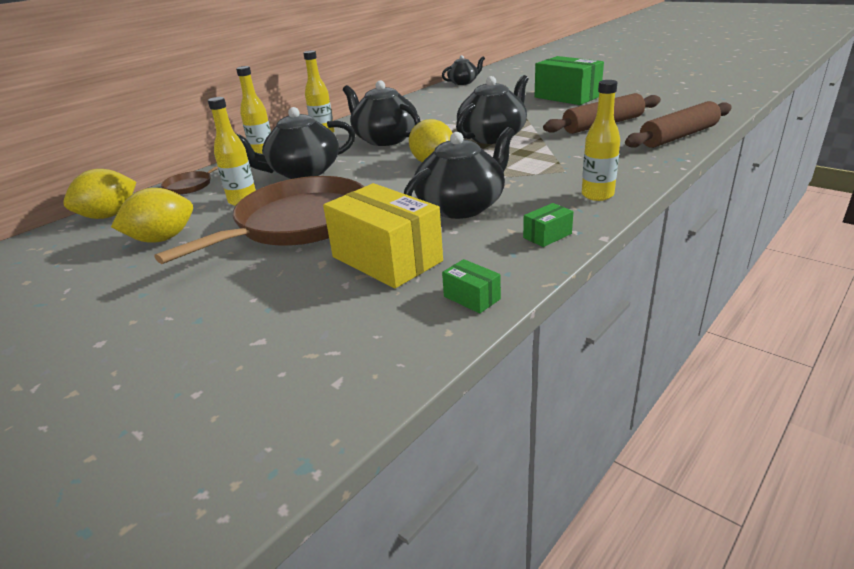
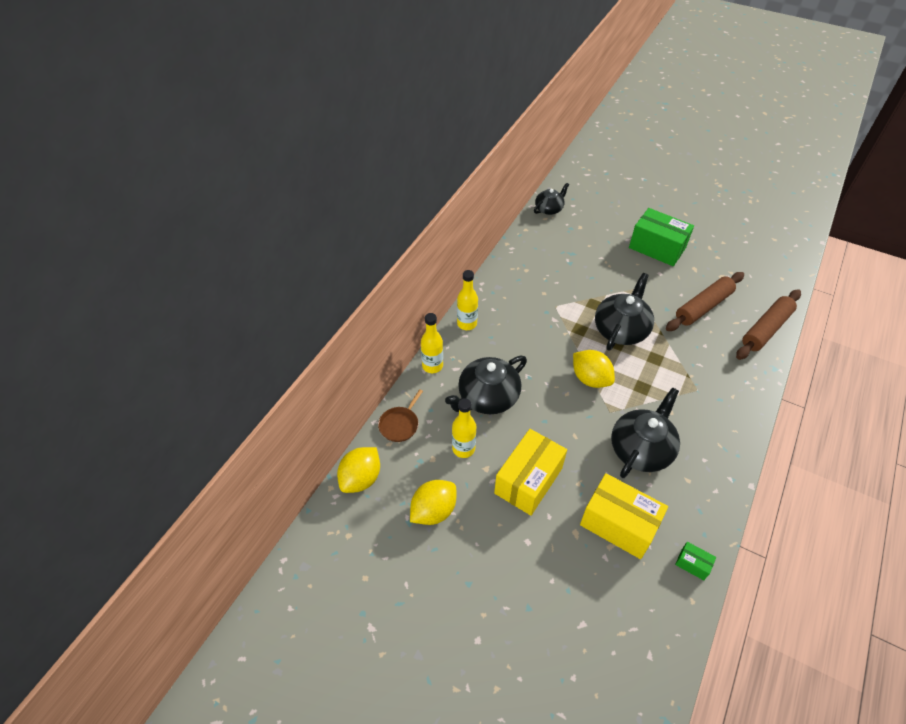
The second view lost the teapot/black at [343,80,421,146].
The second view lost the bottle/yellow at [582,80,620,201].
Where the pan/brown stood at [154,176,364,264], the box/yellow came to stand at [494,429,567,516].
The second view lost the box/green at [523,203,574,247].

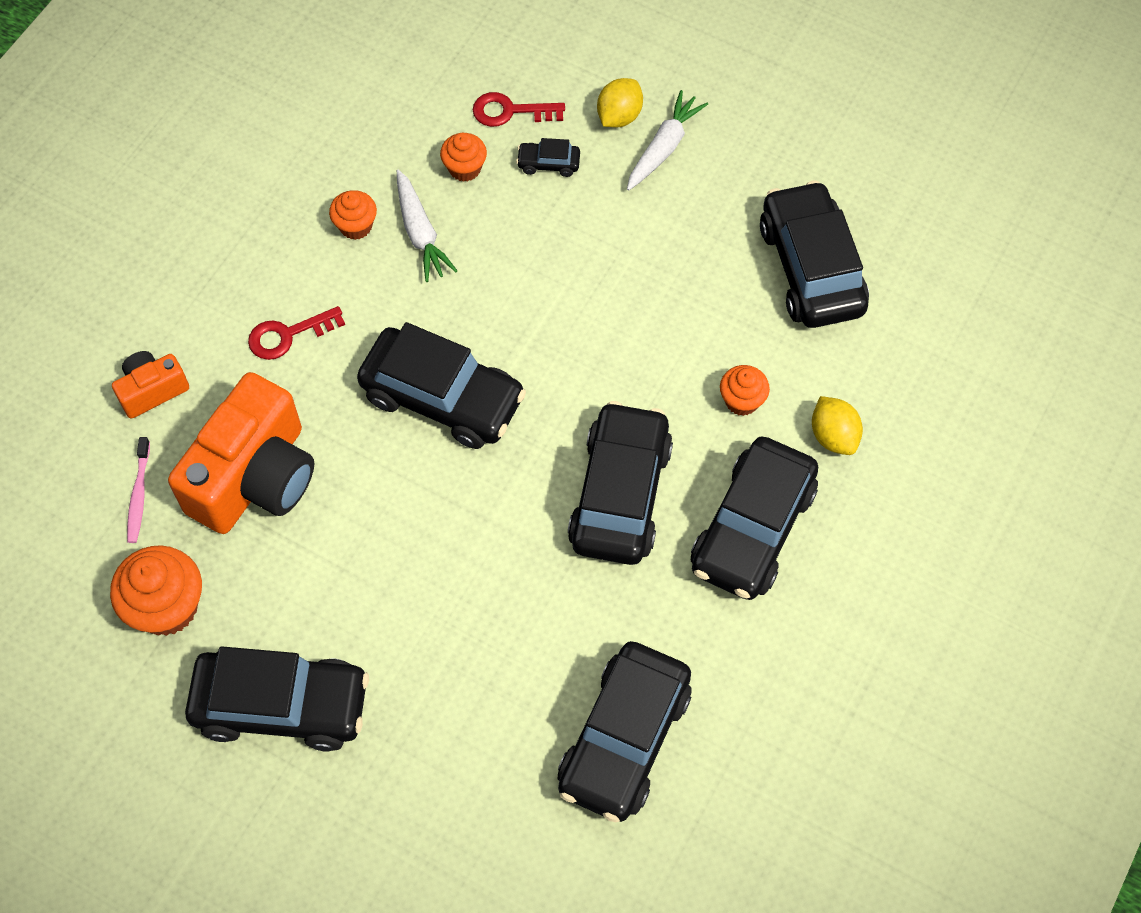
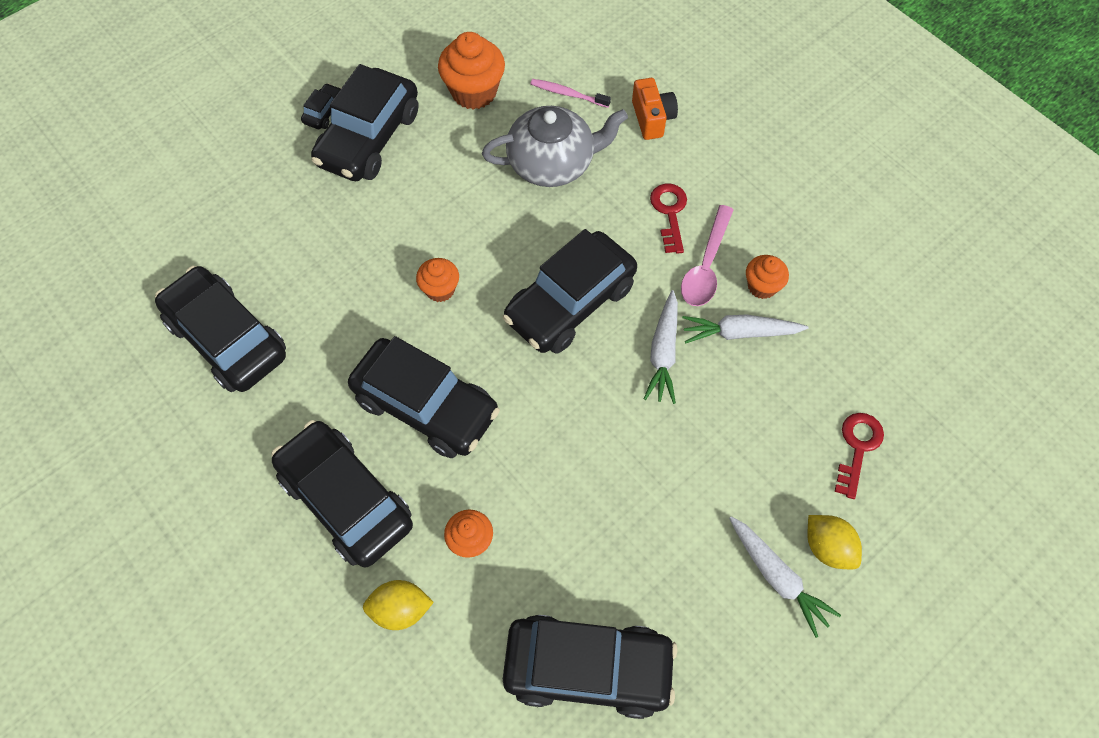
The cupcake/orange ended up elsewhere, having gone from [440,133,487,182] to [416,258,459,302].
The car/black ended up elsewhere, having gone from [516,138,580,177] to [301,83,341,129].
Where the camera/orange stood at [168,372,314,534], the teapot/grey came to stand at [482,106,628,187].
The second view gained the spoon/pink at [681,205,733,306].
The second view gained the carrot/white at [644,290,678,404].

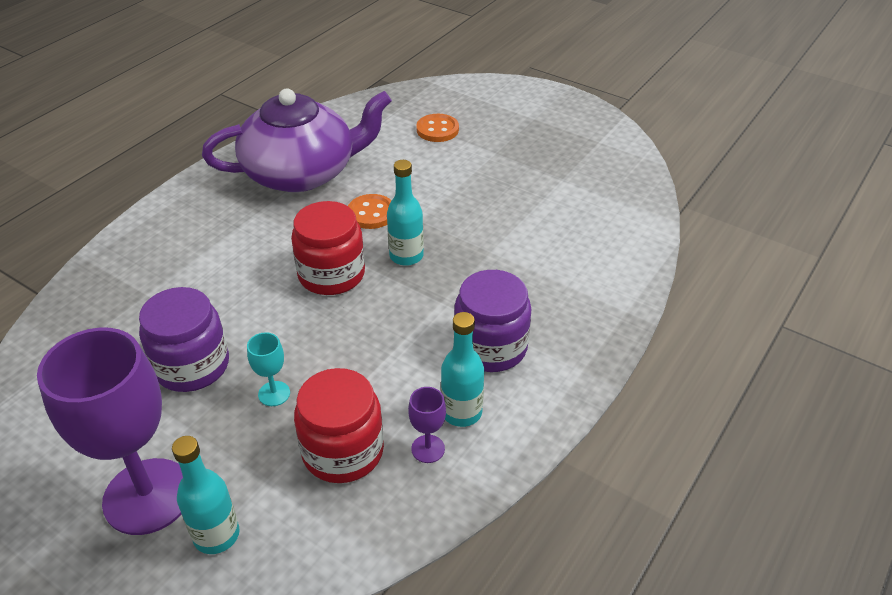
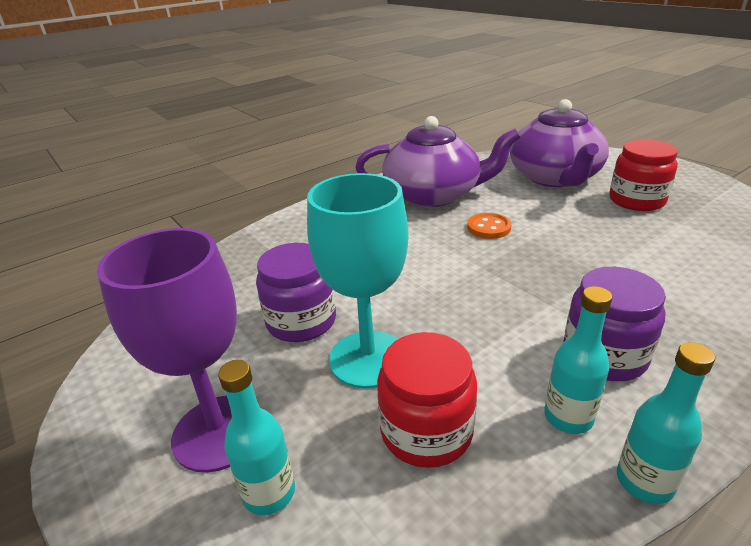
Where the button/orange stood at [416,114,459,142], the teapot/purple came to stand at [510,99,609,187].
The bottle/turquoise ended up elsewhere, having gone from [387,160,424,266] to [617,342,715,504].
The jar/red ended up elsewhere, having gone from [291,201,365,295] to [609,139,678,211].
The size of the goblet/turquoise at [247,332,290,406] changed by a factor of 2.46.
The second view lost the goblet/purple at [408,387,446,463].

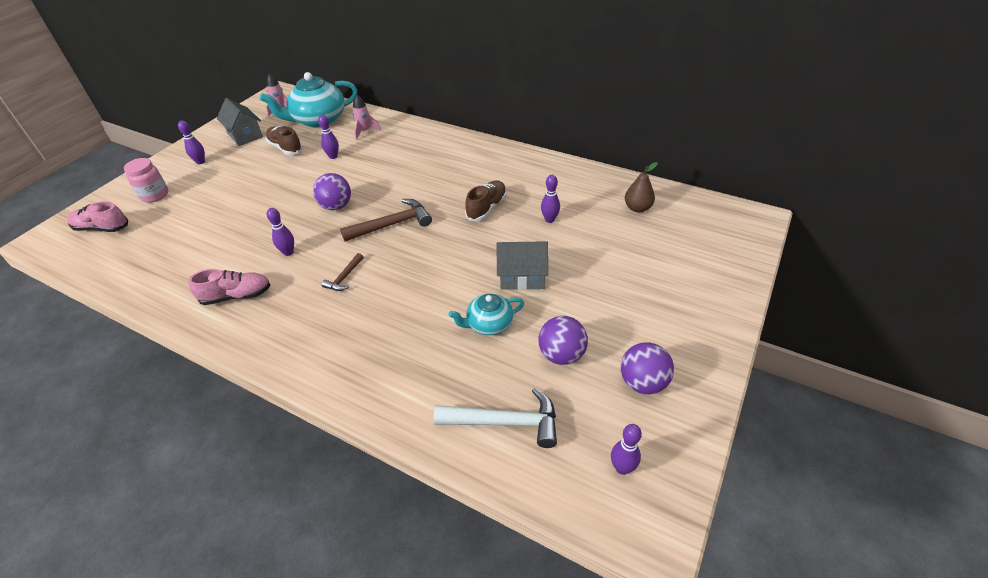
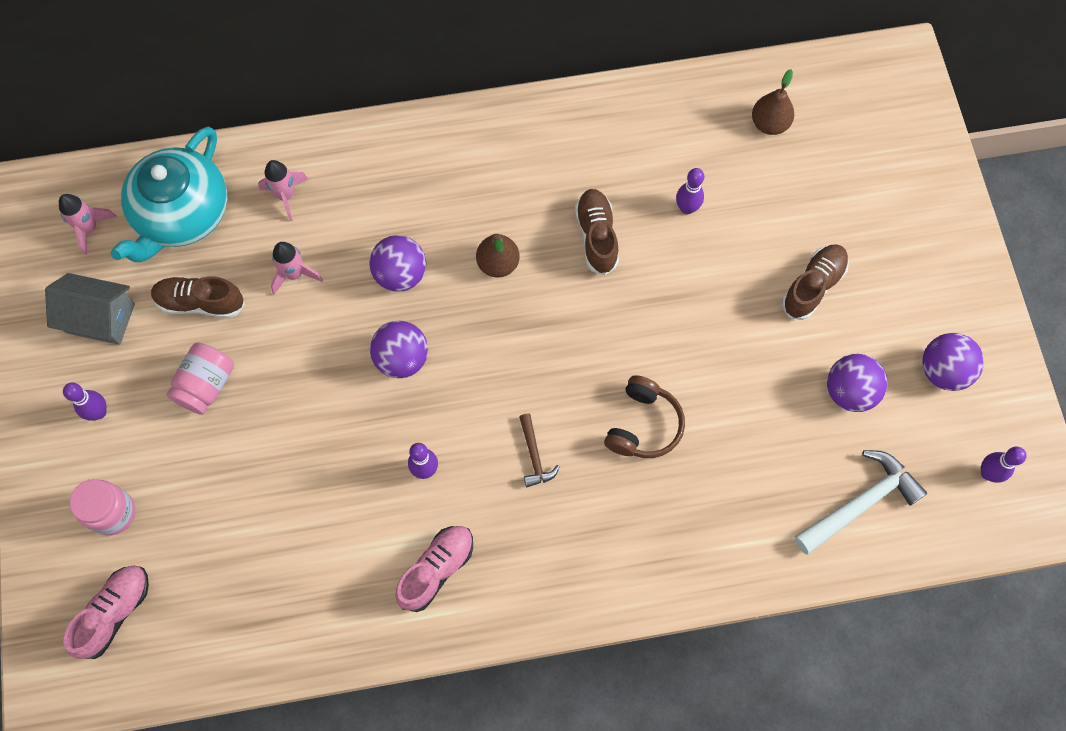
Where the bowling pin/purple stood at [318,115,339,159], the rocket/pink came to stand at [271,242,323,295].
The second view lost the hammer/brown at [340,199,432,241].
The shoe/pink at [67,201,128,232] ended up facing another way, 150 degrees clockwise from before.
The second view lost the house/grey at [496,241,548,290].
The second view lost the teapot/turquoise at [449,294,524,335].
The second view gained the pear/brown at [476,234,519,278].
The second view gained the ball/purple at [369,235,426,292].
The second view gained the shoe/brown at [782,244,849,320].
The second view gained the jar/pink at [167,342,234,415].
The second view gained the headphones/brown at [604,375,685,458].

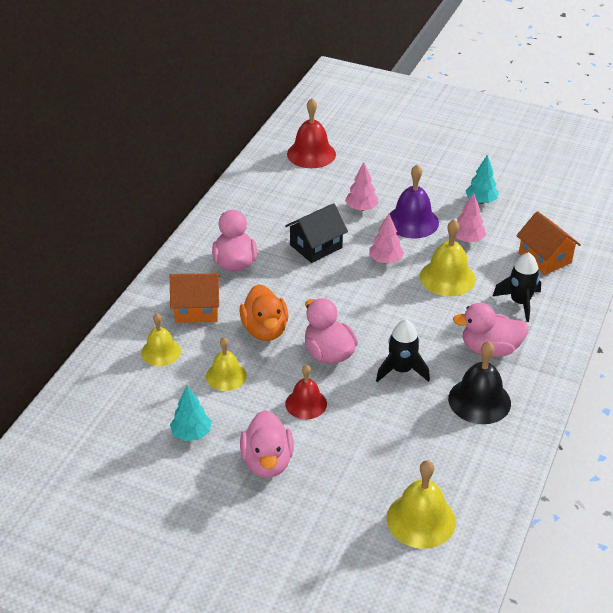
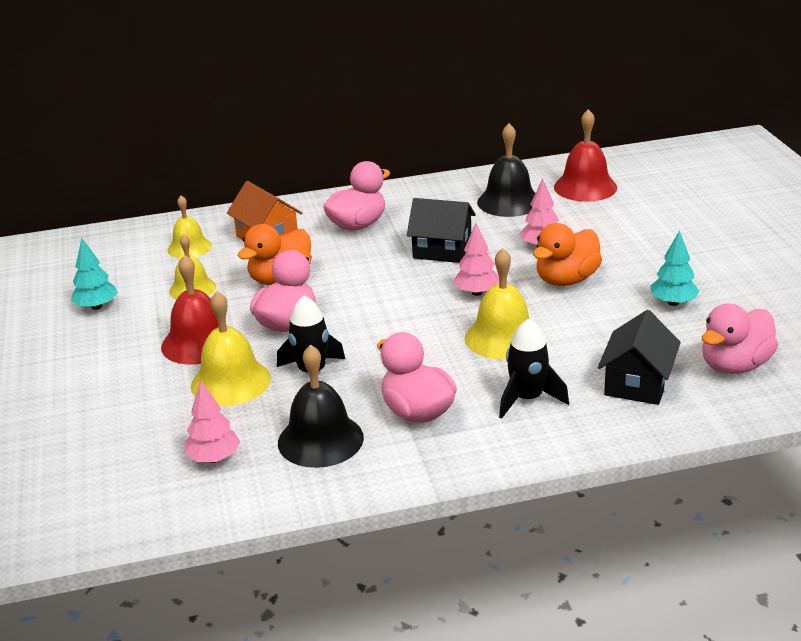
Where the bell/purple stood at [389,164,439,239], the duck/orange came to stand at [533,223,602,286].
The tree/pink ended up elsewhere, having gone from [456,193,486,243] to [184,381,240,463].
What was the house/orange at [516,211,581,275] turned into the house/black at [598,310,681,405].
The size of the bell/red at [285,365,327,419] changed by a factor of 1.50.
The duck/pink ended up elsewhere, having gone from [240,410,294,478] to [702,303,778,374].
The bell/yellow ended up elsewhere, having gone from [387,460,456,549] to [191,291,271,406].
The second view gained the bell/black at [477,123,535,217].

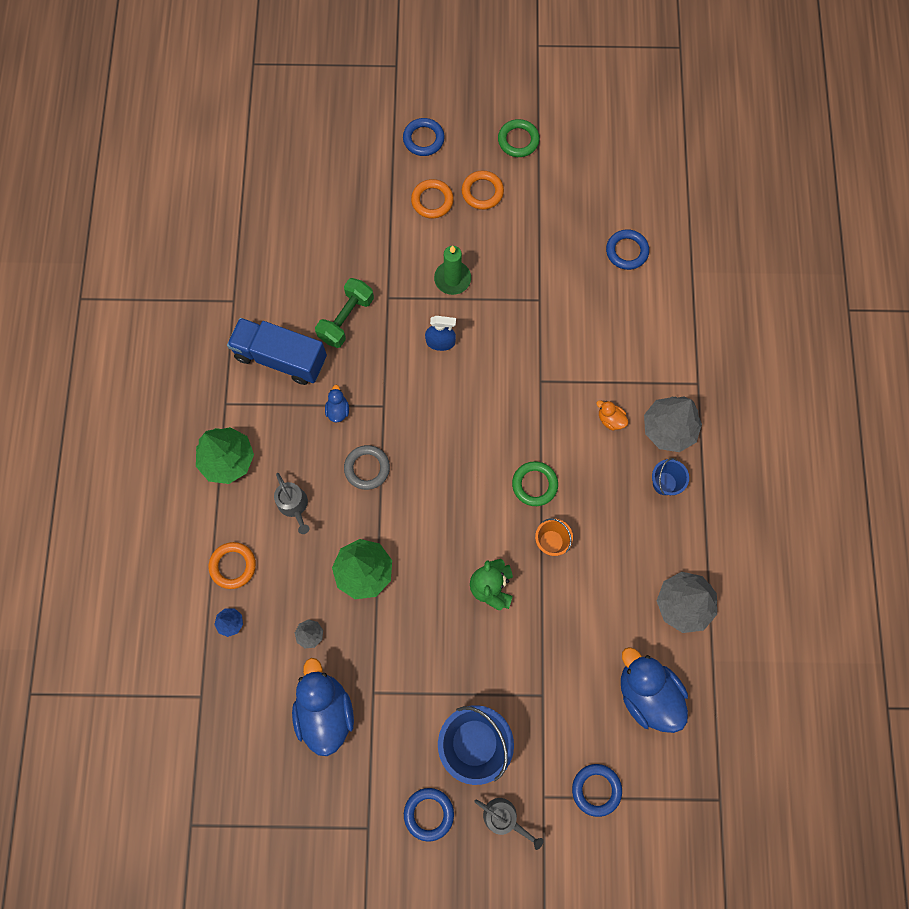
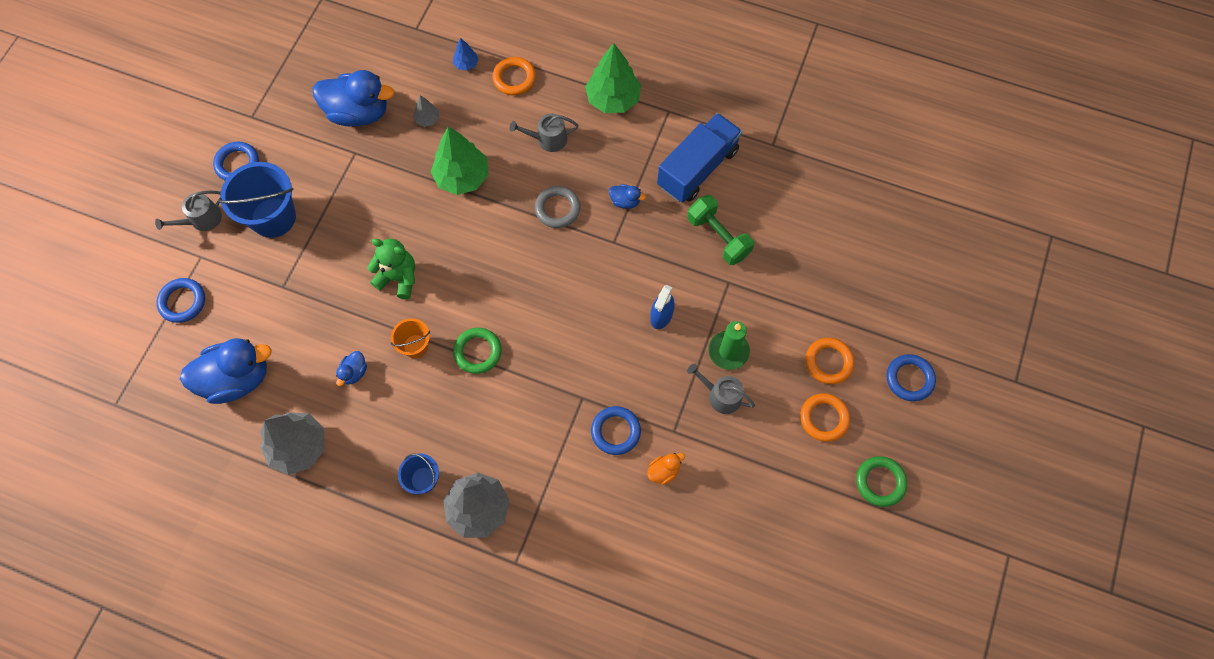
The ring/blue ended up elsewhere, having gone from [606,229,649,270] to [591,406,641,455].
The duck/orange ended up elsewhere, having gone from [596,400,629,430] to [647,453,685,485].
The second view gained the duck/blue at [336,351,367,386].
The second view gained the watering can/grey at [687,363,755,414].

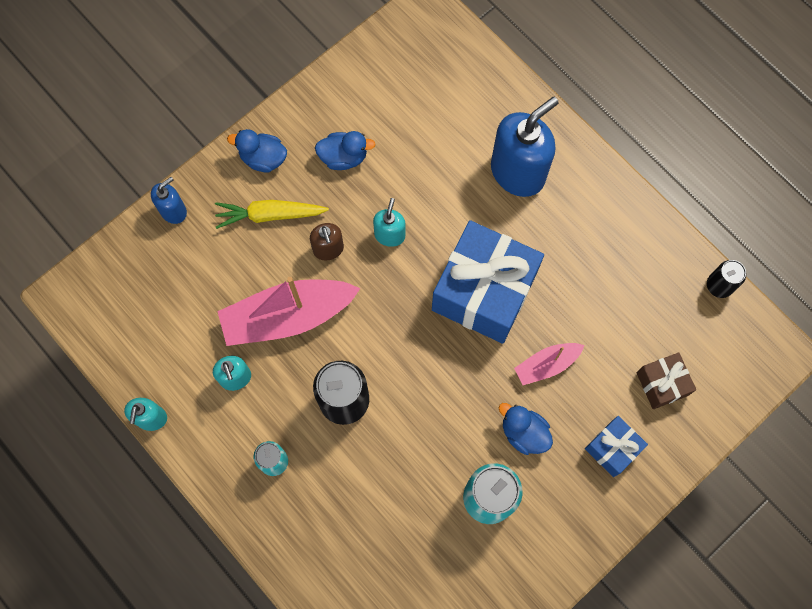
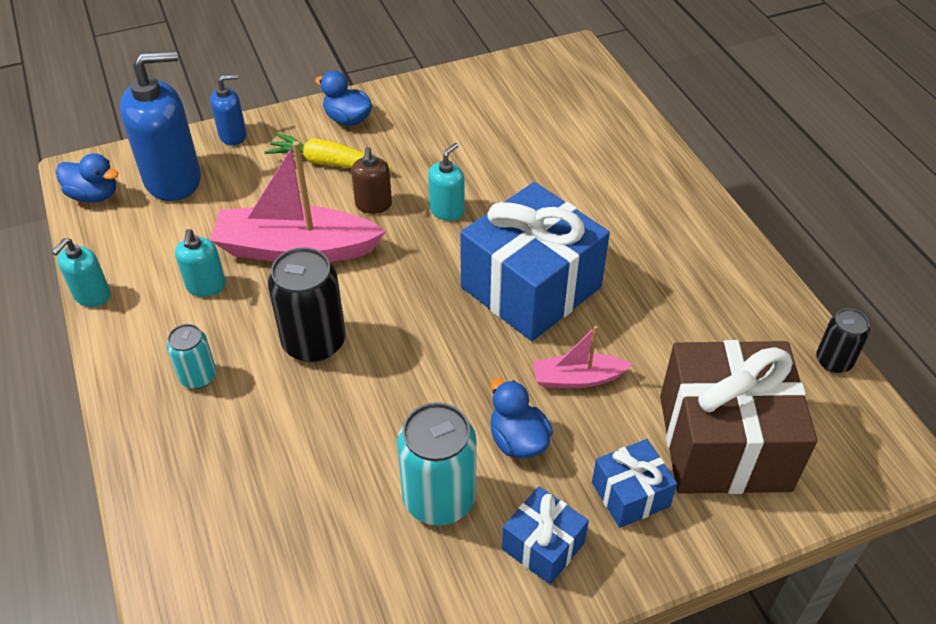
The soap dispenser/blue ended up elsewhere, having gone from [491,97,559,197] to [120,50,201,201].
The duck/blue ended up elsewhere, having gone from [315,131,376,170] to [56,153,119,203].
The size of the gift/brown at [636,352,696,409] changed by a factor of 2.07.
The second view gained the gift/blue at [502,486,589,585].

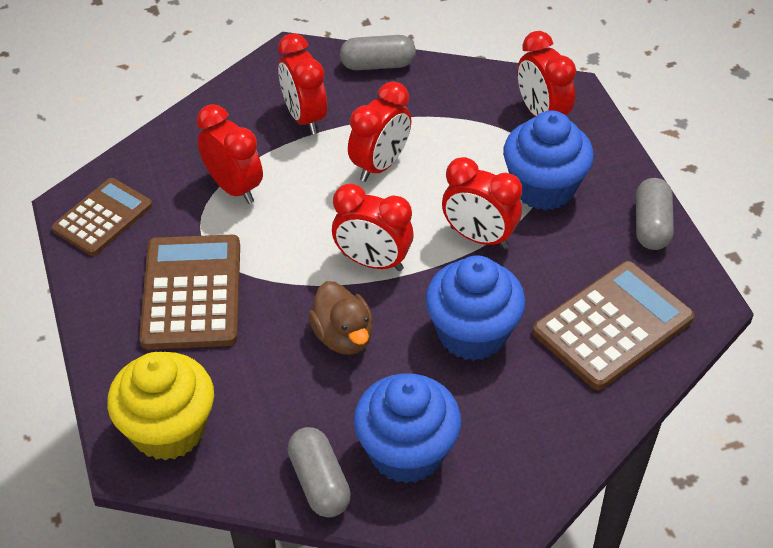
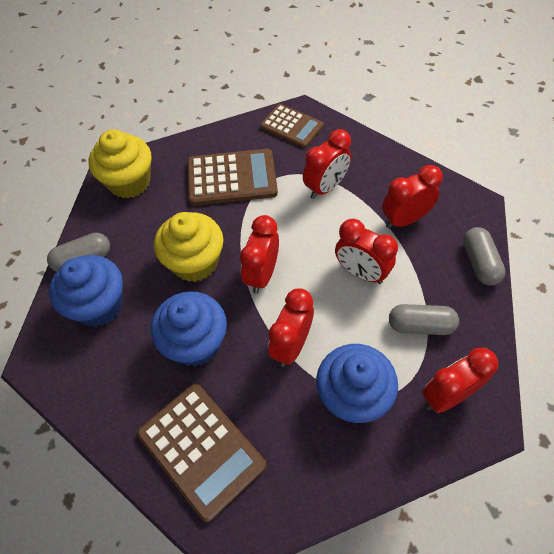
The capsule/grey ended up elsewhere, having gone from [636,178,674,250] to [389,304,459,335].
Where the duck/brown stood at [308,281,373,355], the cupcake/yellow came to stand at [154,212,223,282].

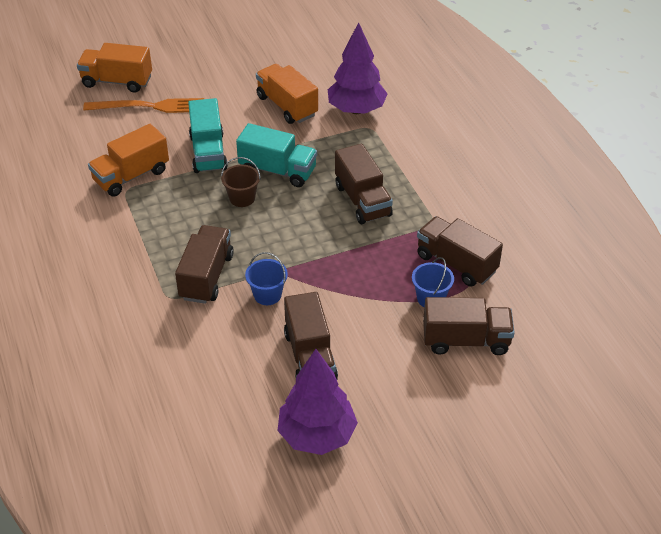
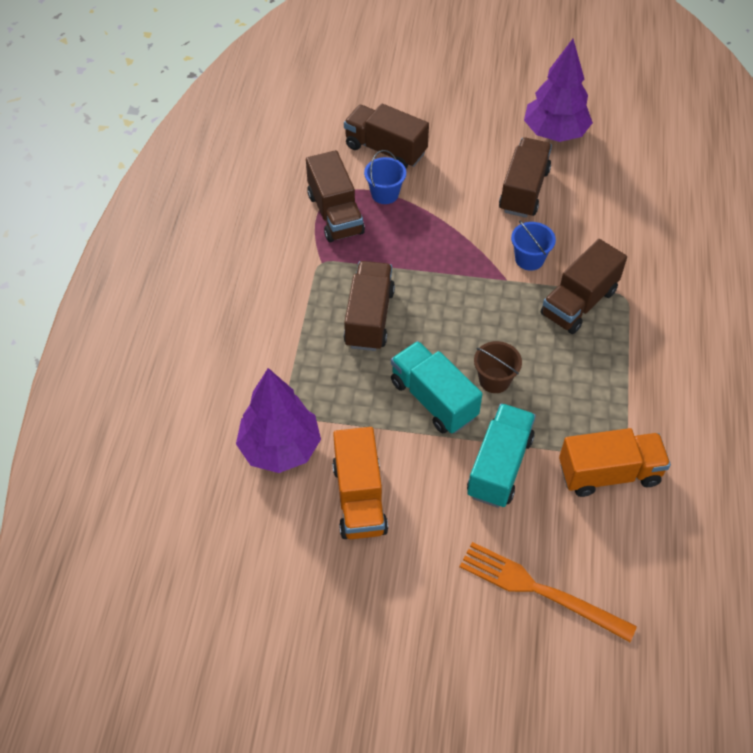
The second view lost the truck/orange at [77,43,152,93].

